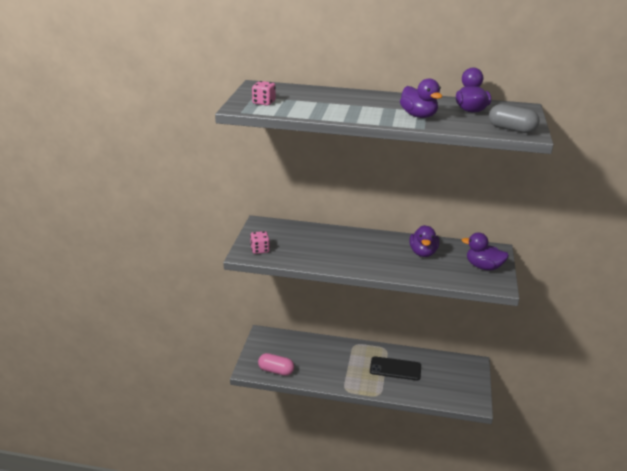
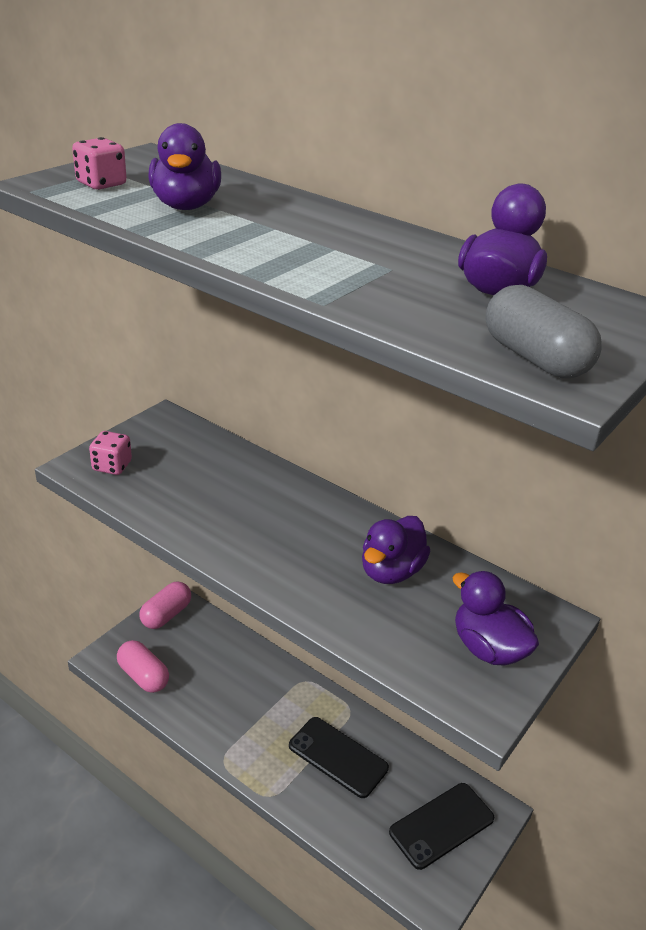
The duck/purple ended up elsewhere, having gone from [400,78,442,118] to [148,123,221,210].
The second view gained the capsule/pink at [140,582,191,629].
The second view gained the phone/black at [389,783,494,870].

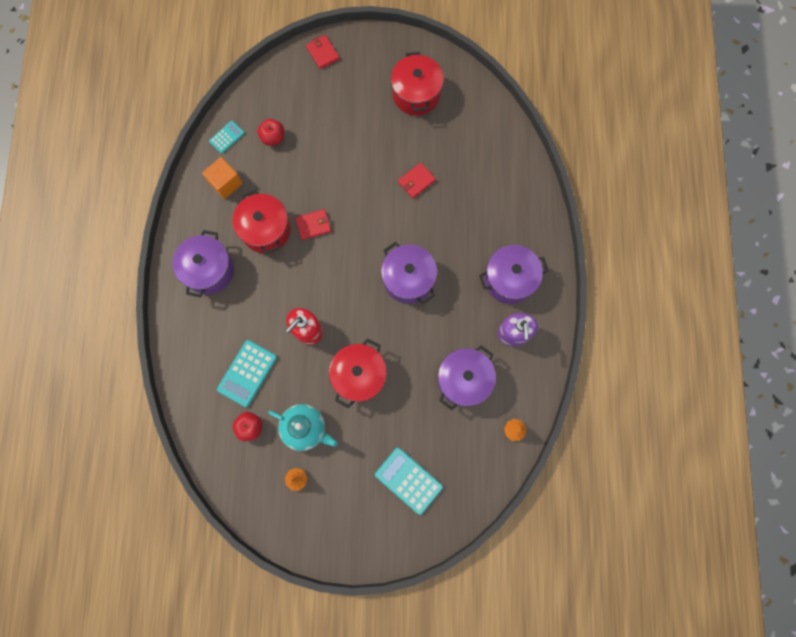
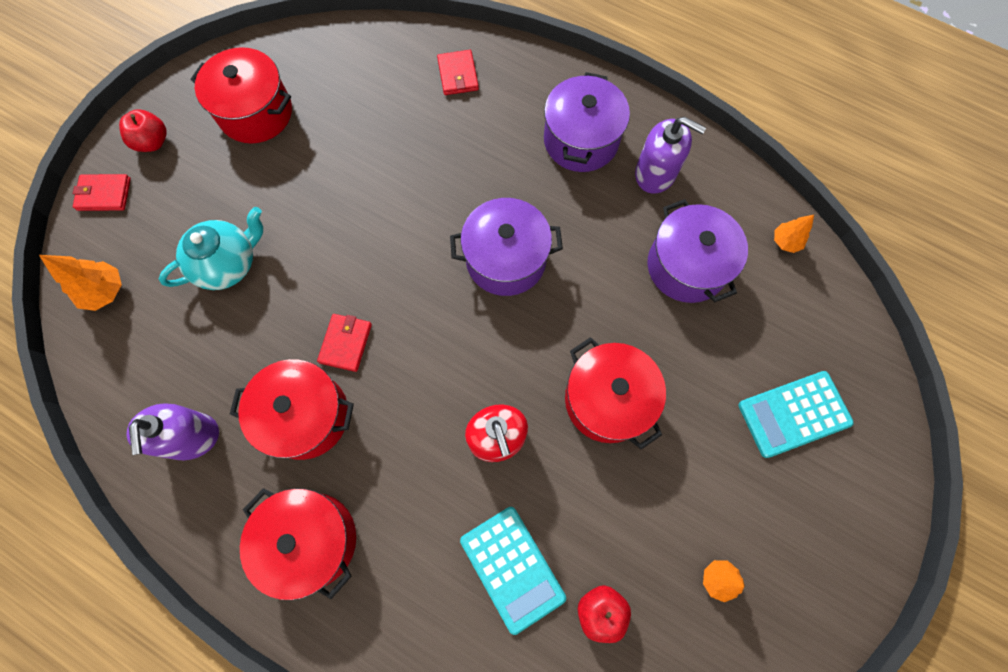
The apple/red ended up elsewhere, having gone from [257,119,284,146] to [119,109,167,152].
The second view lost the calculator/turquoise at [209,121,245,154].
Where the cube/orange stood at [202,157,243,199], the soap dispenser/purple came to stand at [126,403,219,460].
The wallet/red ended up elsewhere, having gone from [398,162,436,198] to [437,50,479,95].
What was the pot/purple at [173,230,234,297] turned into the pot/red at [240,488,356,600].
The teapot/turquoise ended up elsewhere, having gone from [268,404,338,451] to [159,207,263,290].
The second view gained the tree/orange at [39,255,122,311].

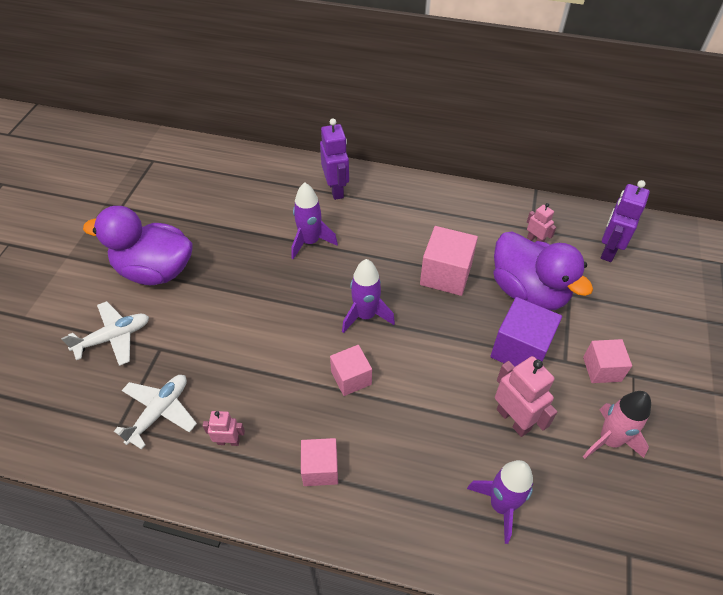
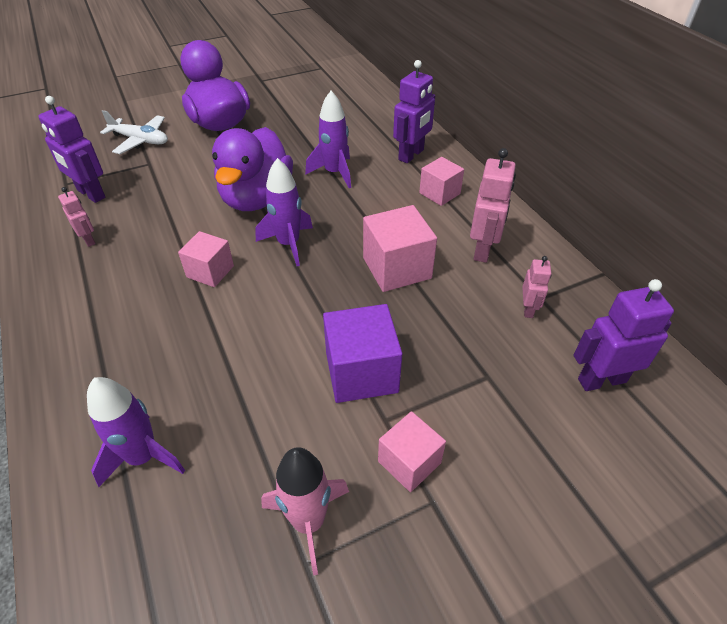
The duck/purple ended up elsewhere, having gone from [493,231,593,310] to [212,127,293,211].
The robot/pink ended up elsewhere, having gone from [495,356,557,437] to [470,148,516,263].
Where the plane/white stood at [114,375,197,450], the robot/purple came to stand at [38,96,106,203].
The cube/pink ended up elsewhere, having gone from [301,438,338,486] to [419,157,464,206].

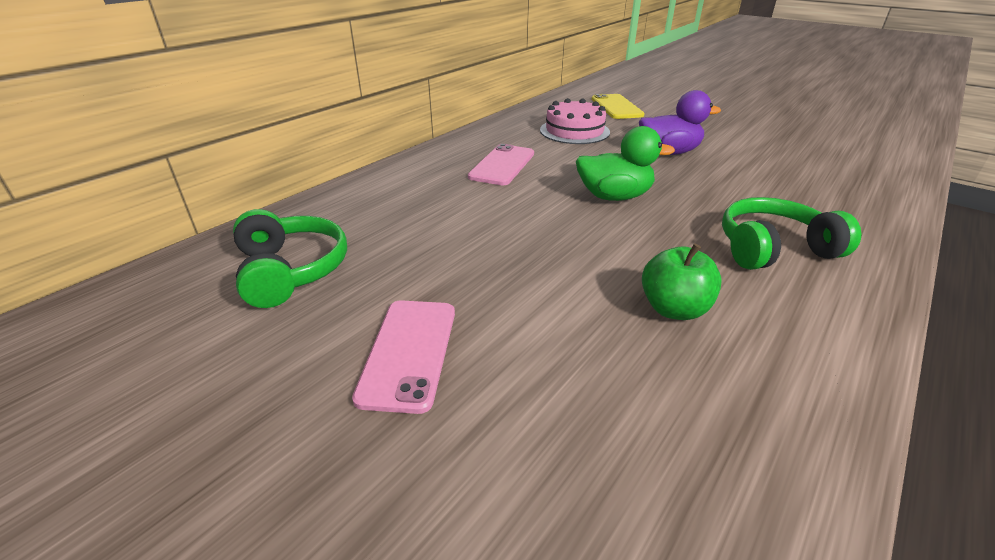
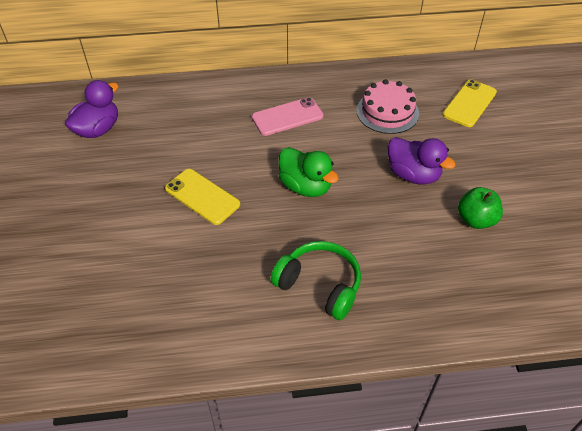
Where the headphones/green stood at [233,209,347,308], the duck/purple came to stand at [65,80,119,138].
The apple/green ended up elsewhere, having gone from [642,243,722,320] to [458,187,503,229].
The second view lost the phone/pink at [352,300,455,414].
The second view gained the phone/yellow at [165,169,240,225].

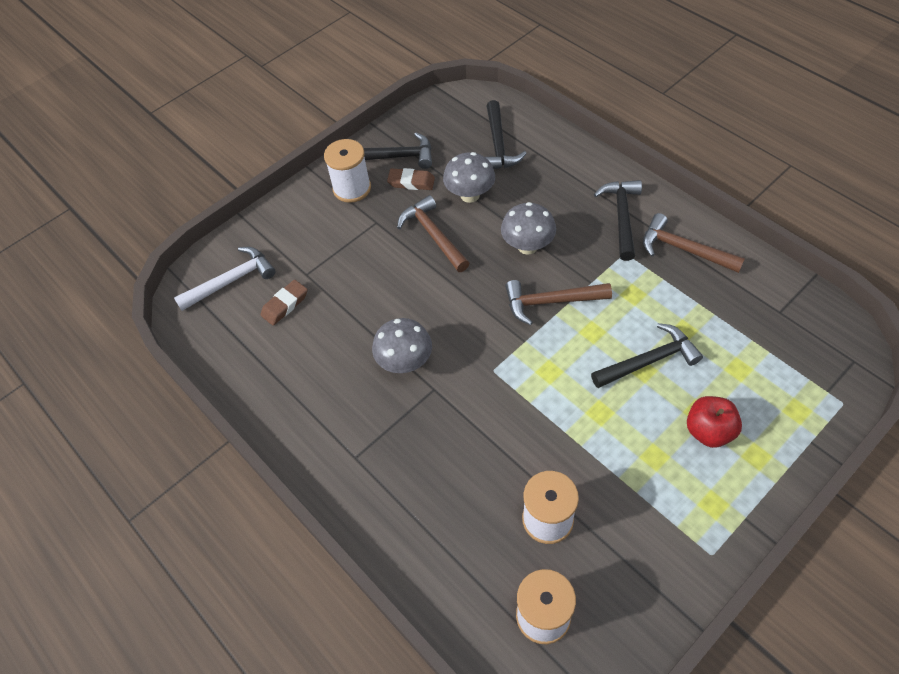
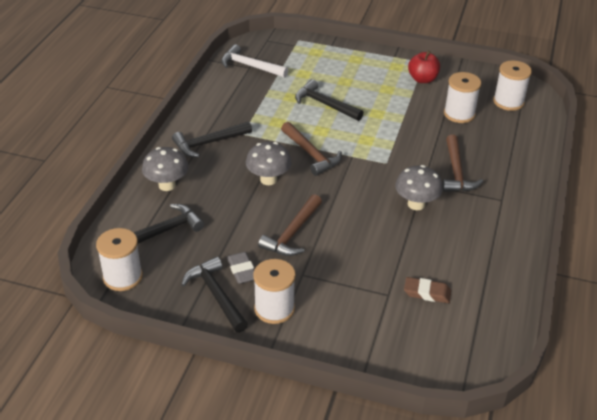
The mushroom/grey ended up elsewhere, having gone from [443,152,495,203] to [142,147,189,191].
What was the eraser/brown at [387,168,435,190] turned into the eraser/grey at [227,252,254,284].
The hammer/brown ended up elsewhere, having gone from [643,213,745,273] to [442,135,483,192].
The hammer/white ended up elsewhere, having gone from [174,247,275,311] to [221,44,288,78].
The apple/red ended up elsewhere, having gone from [687,396,742,448] to [408,50,440,83].
The second view gained the spool/white at [96,228,143,291].

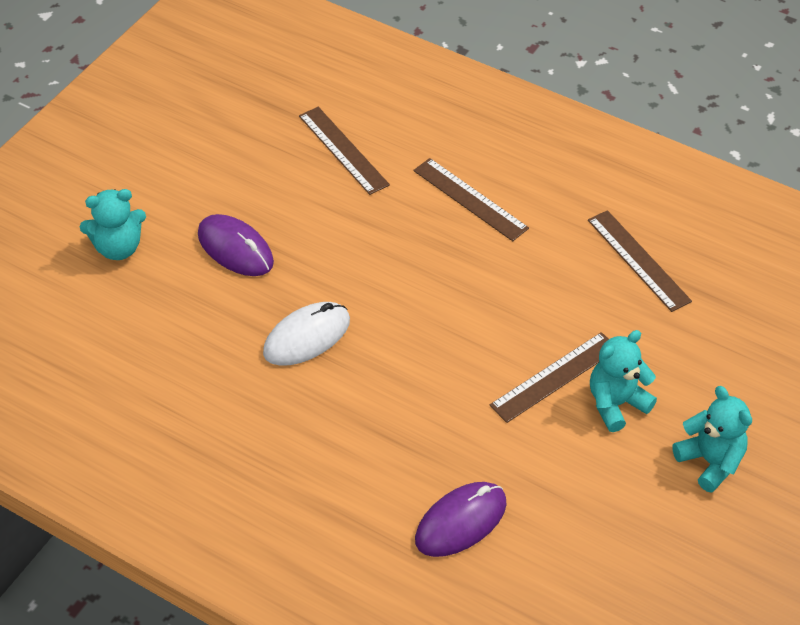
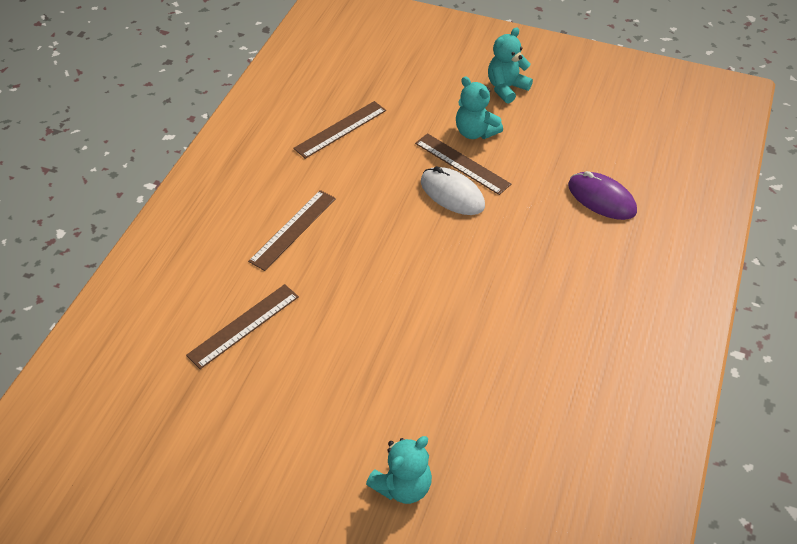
The teddy bear/turquoise at [79,189,146,260] ended up facing another way, 75 degrees clockwise from before.
The second view lost the mouse/purple at [198,214,274,276].
The mouse/white ended up elsewhere, having gone from [263,302,350,366] to [421,166,485,215].

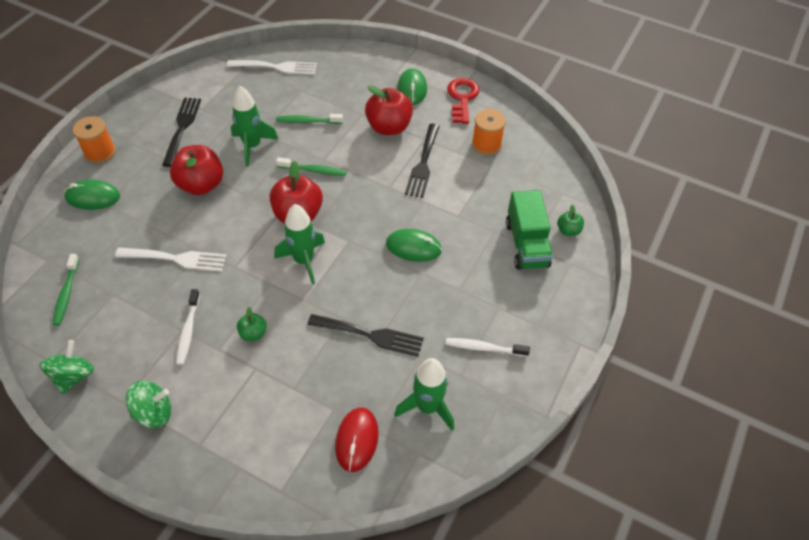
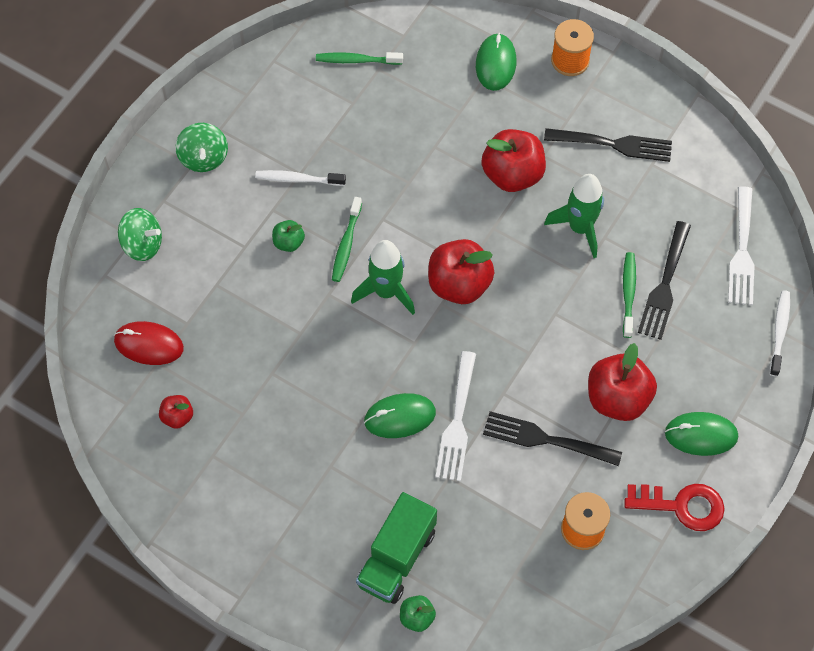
The toothbrush/green ended up elsewhere, having gone from [276,157,347,176] to [332,197,362,282].
The truck/green at [506,190,553,270] ended up facing another way, 60 degrees counterclockwise from before.
The mouse/green at [386,229,442,262] ended up facing another way, 60 degrees clockwise from before.
The fork/white ended up elsewhere, having gone from [115,248,227,272] to [436,351,476,481].
The fork/black ended up elsewhere, having gone from [308,314,424,357] to [638,221,691,340].
The toothbrush/white ended up elsewhere, having gone from [446,338,530,357] to [770,290,790,376].
The spinning top/green ended up elsewhere, having gone from [40,340,94,395] to [118,208,162,261].
Where the rocket/green stood at [394,358,454,431], the apple/red came to stand at [159,395,193,429].

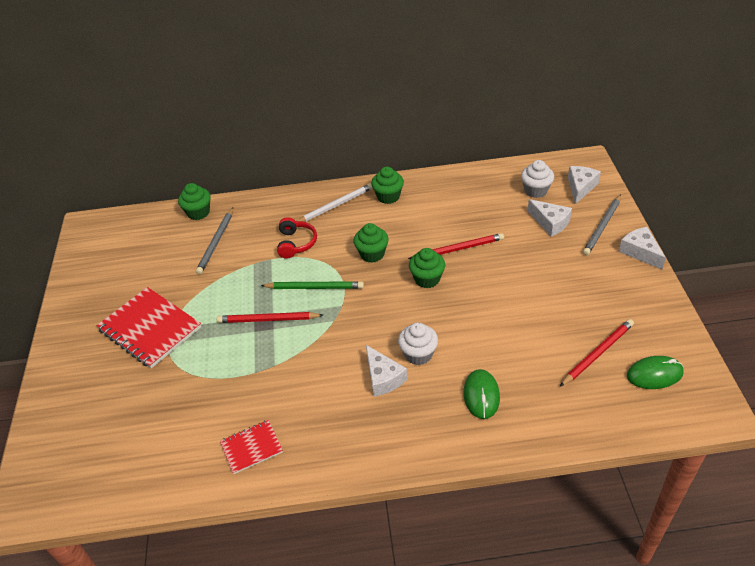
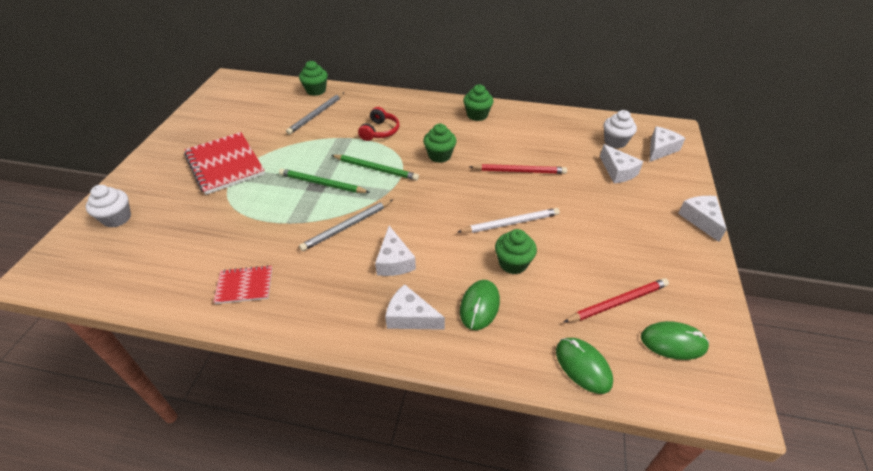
The pencil/white ended up elsewhere, having gone from [297,183,373,222] to [458,208,560,233].
The pencil/grey ended up elsewhere, having gone from [583,194,621,255] to [299,200,393,251].
The cupcake/green ended up elsewhere, having gone from [409,248,445,288] to [495,229,537,274].
What was the pencil/red at [217,312,323,323] turned into the pencil/green at [279,168,370,193].
The cupcake/white ended up elsewhere, having gone from [398,322,438,365] to [86,185,131,228].
The second view gained the cheese/white at [385,284,445,330].
The second view gained the mouse/green at [556,338,613,394].

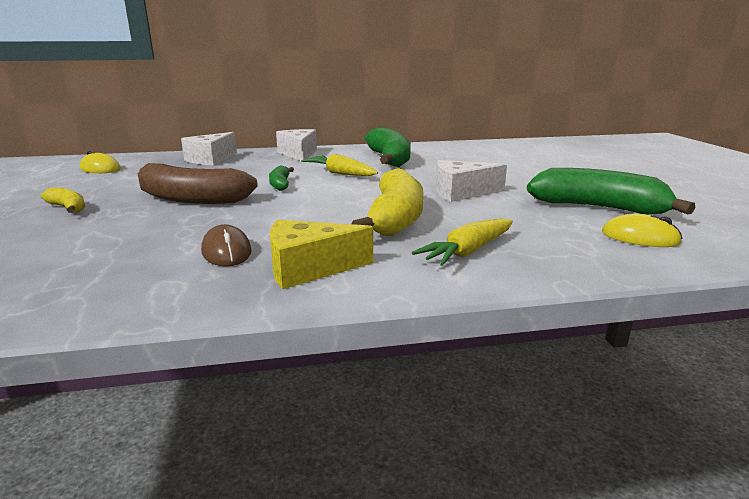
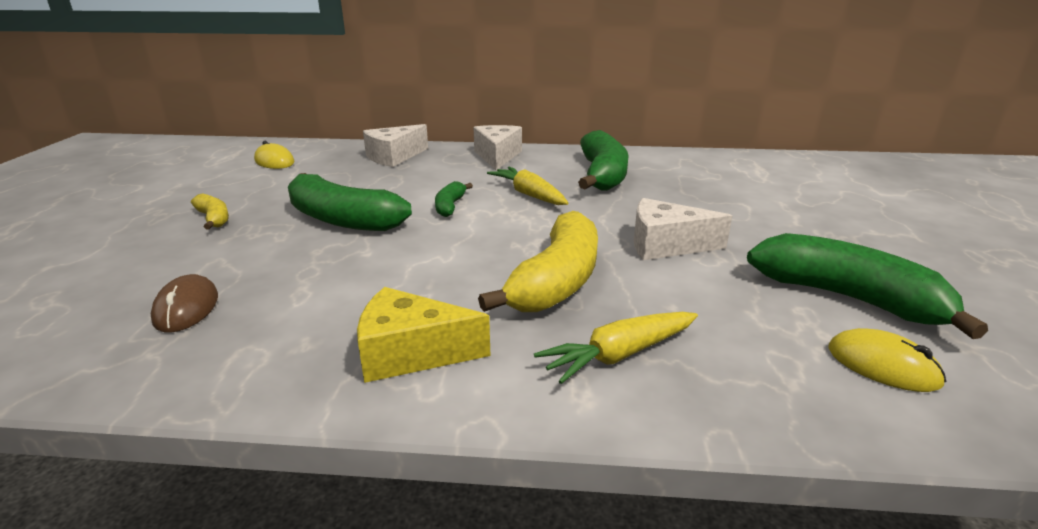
What was the banana/brown at [137,163,258,204] turned into the banana/green at [288,173,412,231].
The mouse/brown ended up elsewhere, having gone from [201,224,252,266] to [151,274,218,333].

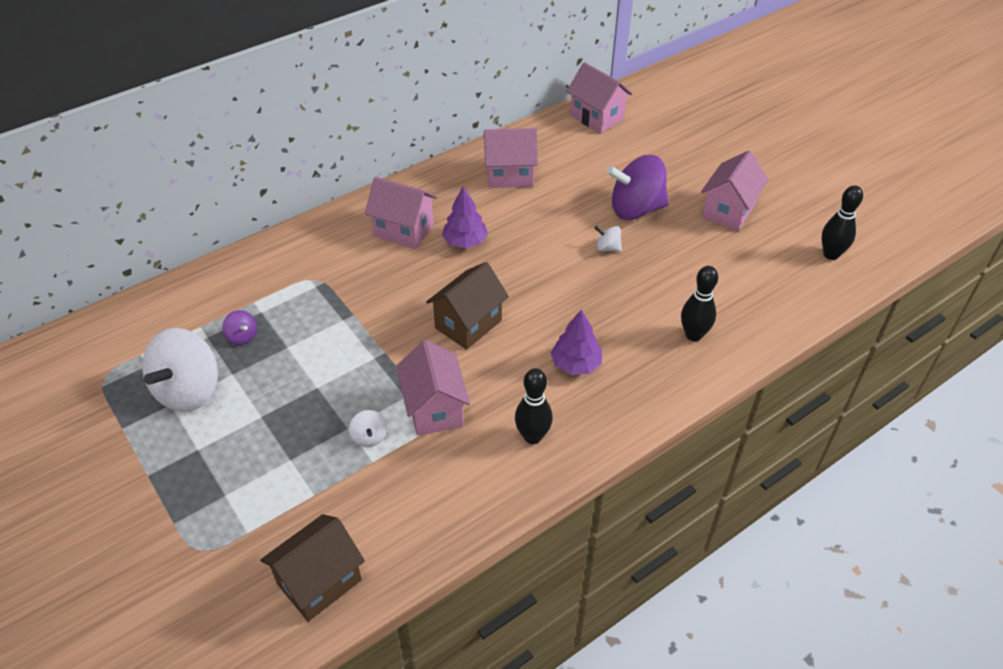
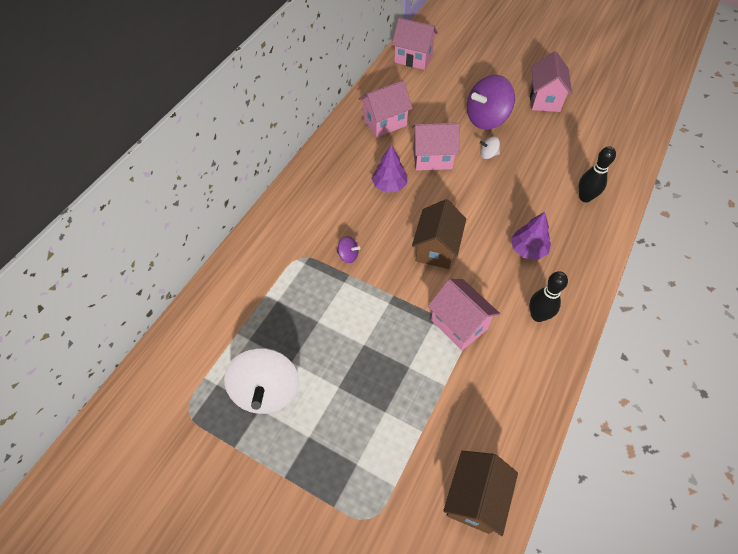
The house/pink ended up elsewhere, having gone from [365,177,437,249] to [412,123,459,171].
The second view lost the bowling pin/black at [821,185,863,260].
The spinning top/purple ended up elsewhere, having gone from [222,310,257,345] to [337,236,360,263].
The second view lost the spinning top/white at [349,410,387,447].

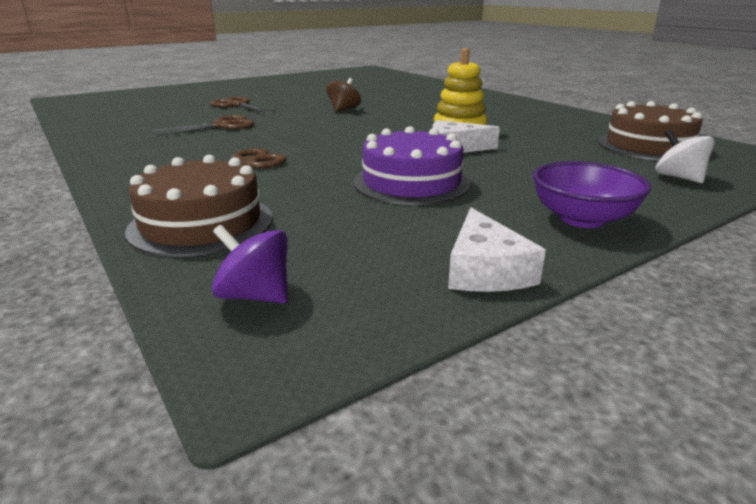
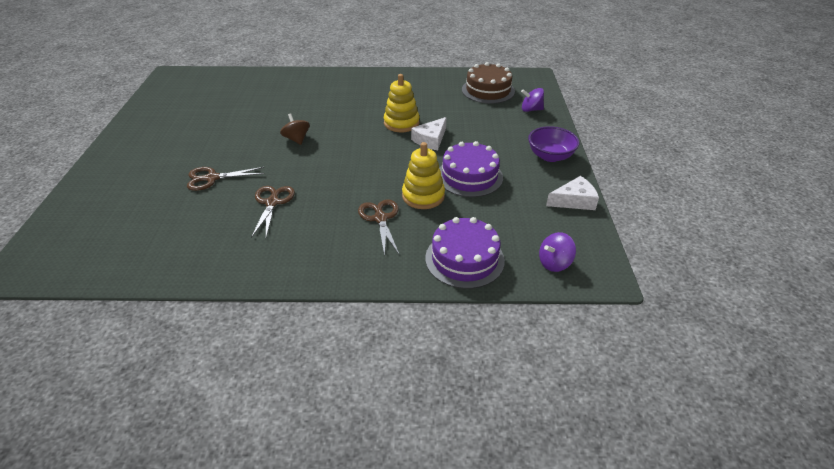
What was the spinning top/white at [655,129,715,183] turned into the spinning top/purple at [521,88,544,112].
What was the cake/brown at [125,155,273,257] turned into the cake/purple at [425,217,505,289].
The cheese/white at [448,208,546,292] ended up facing another way, 45 degrees counterclockwise from before.
The second view gained the stacking toy/yellow at [402,142,445,209].

